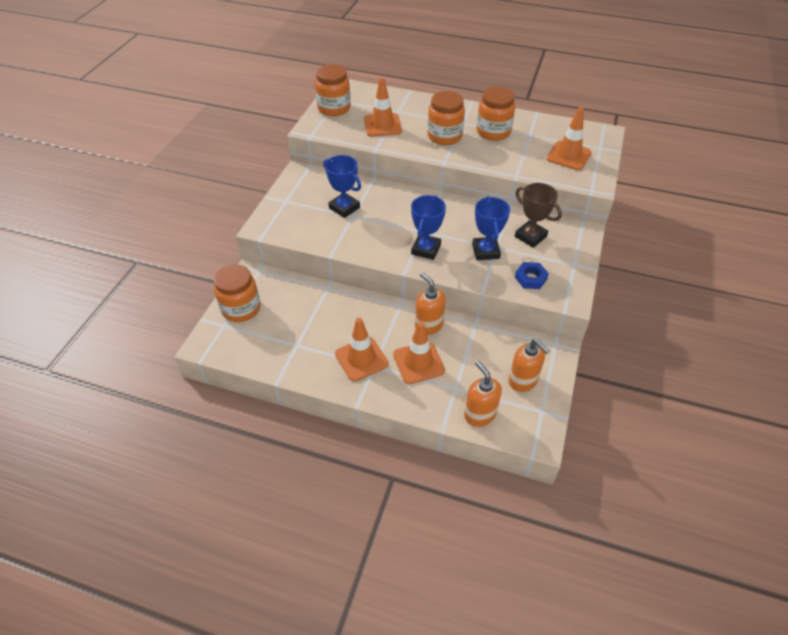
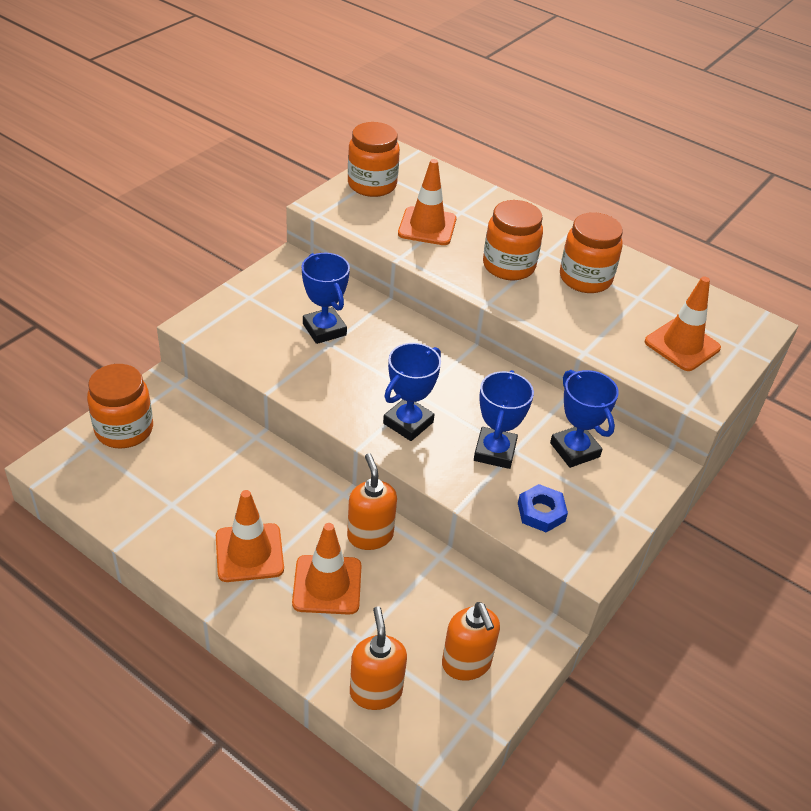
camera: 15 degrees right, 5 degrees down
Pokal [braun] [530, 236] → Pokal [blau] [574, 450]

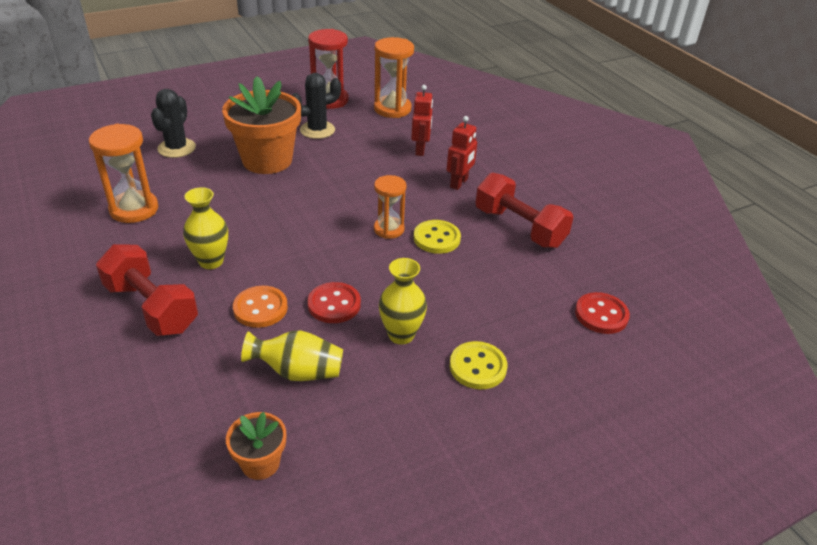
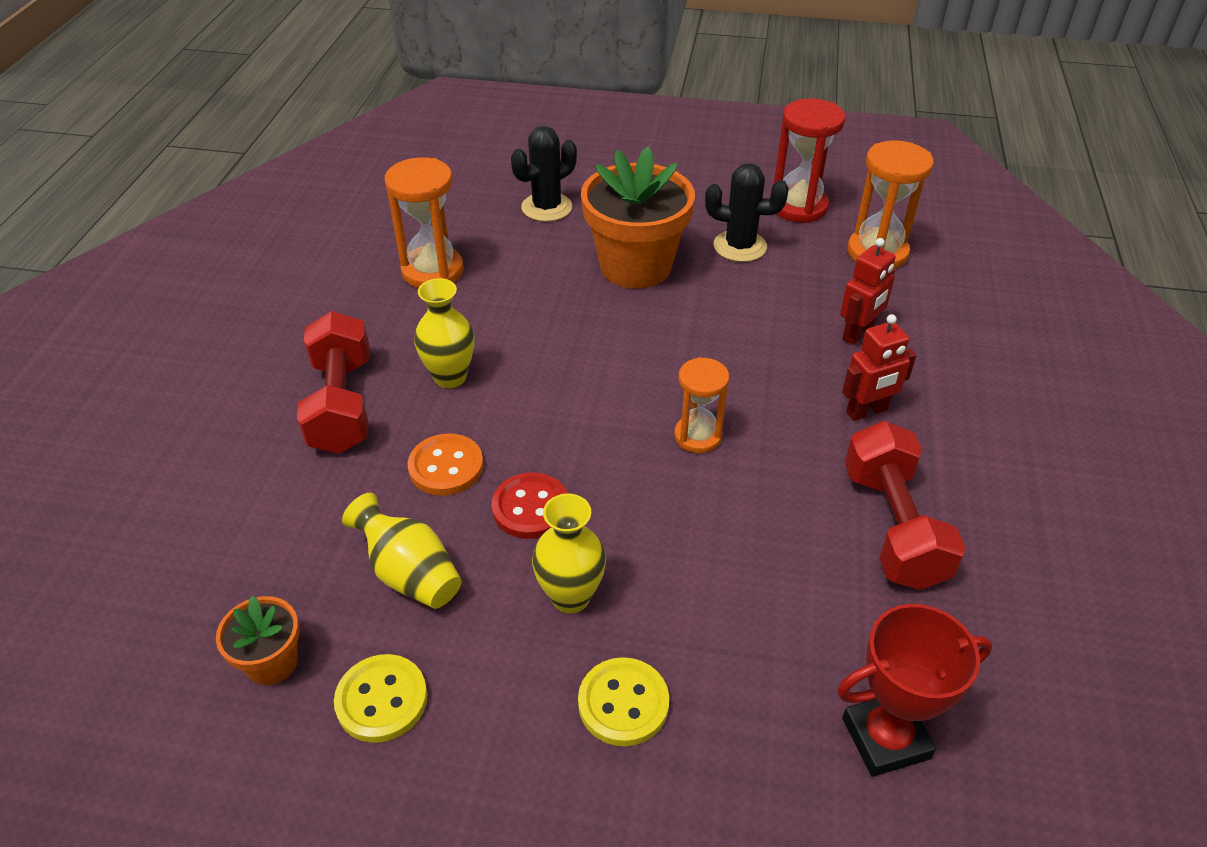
camera: 40 degrees right, 5 degrees up
Knopf [gelb] [436, 238] → Knopf [gelb] [382, 700], moved
Knopf [rot] [601, 315] → Pokal [rot] [885, 738]

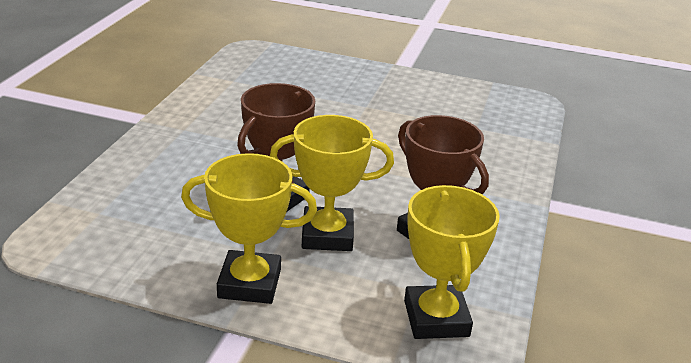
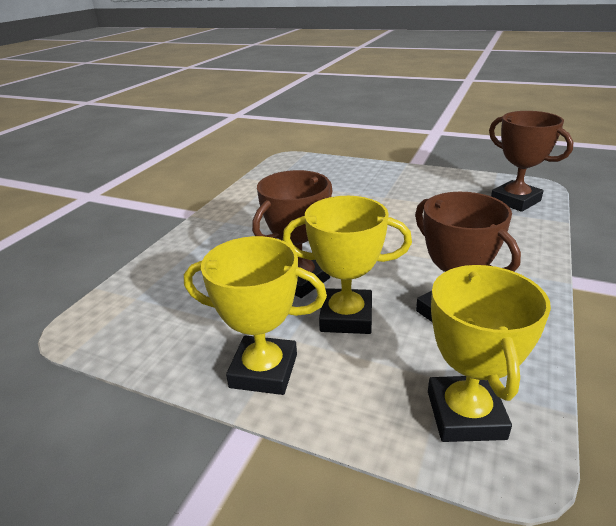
camera: 10 degrees right, 0 degrees up
- → Pokal [braun] [515, 201]

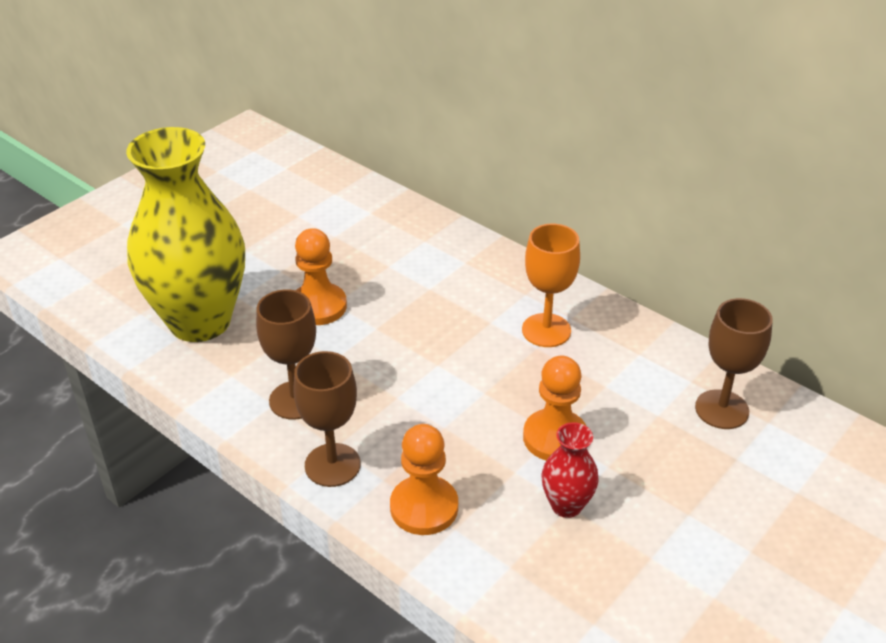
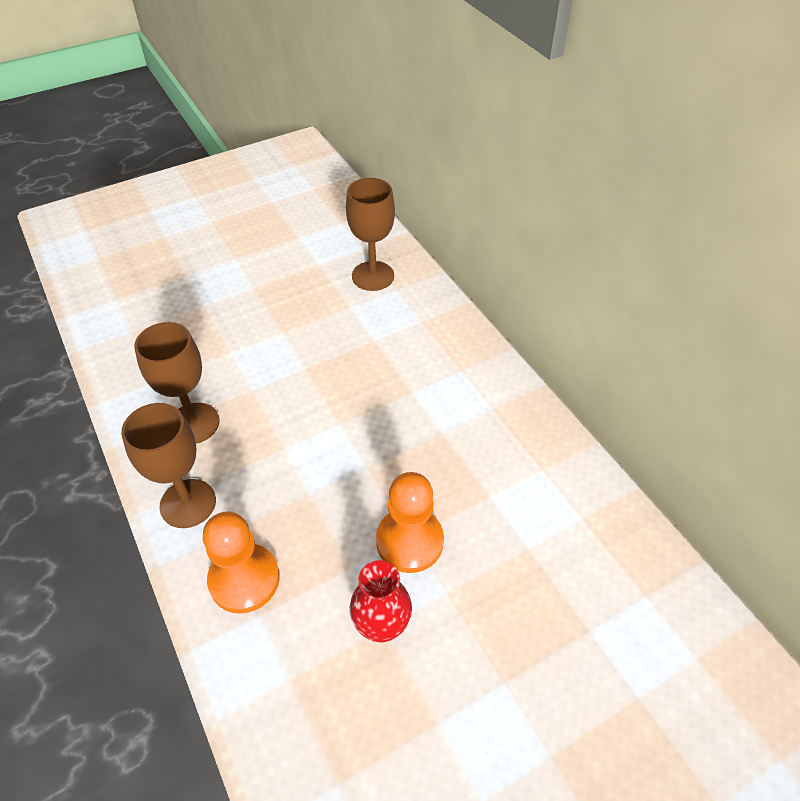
camera: 20 degrees right, 10 degrees up
Vase [gelb] [200, 321] → -
Bauer [orange] [318, 306] → -
Kelch [orange] [546, 330] → -
Kelch [braun] [721, 409] → Kelch [braun] [373, 276], moved

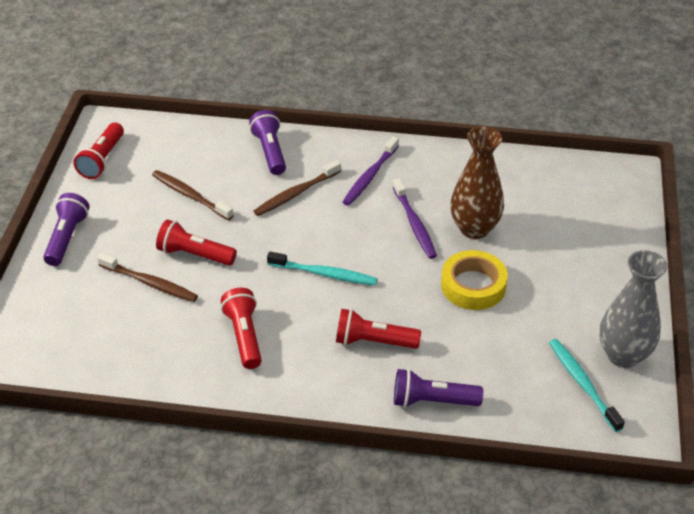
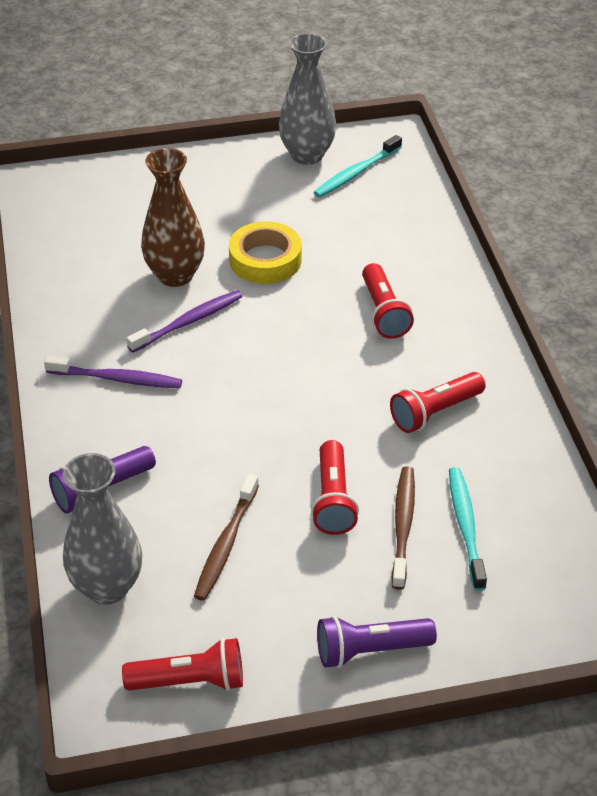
camera: 110 degrees left, 0 degrees up
Zahnbürste [braun] [296, 193] → -
Taschenlampe [lila] [432, 401] → -
- → Vase [grau] [107, 587]
Zahnbürste [türkis] [324, 274] → Zahnbürste [türkis] [466, 527], moved

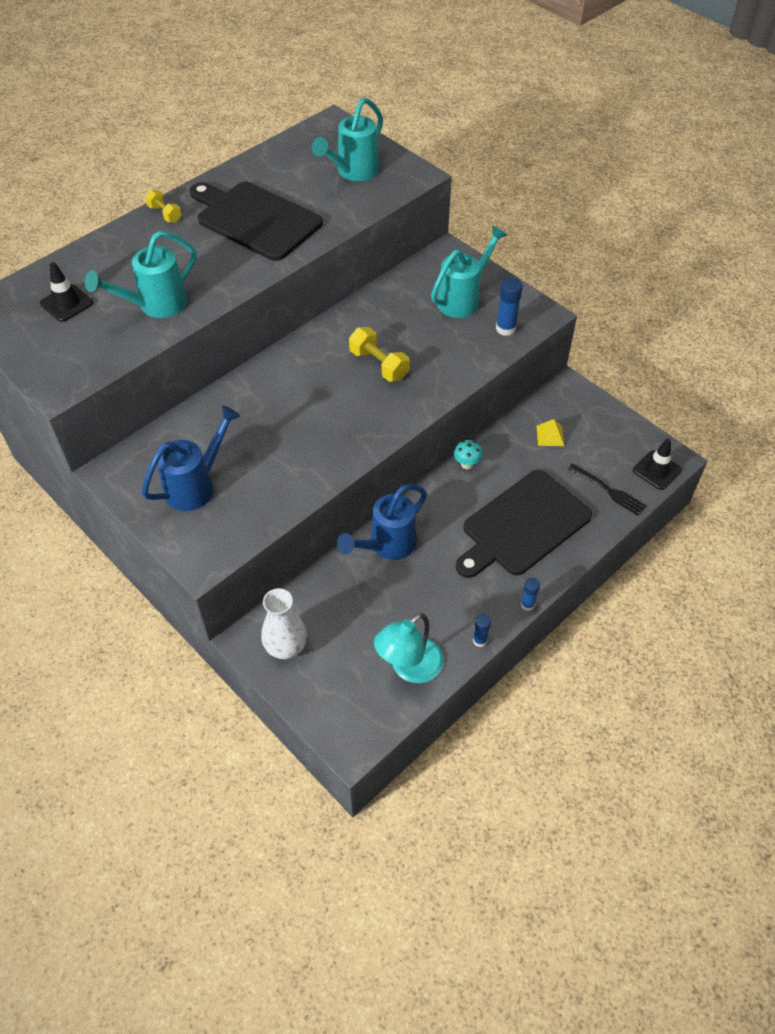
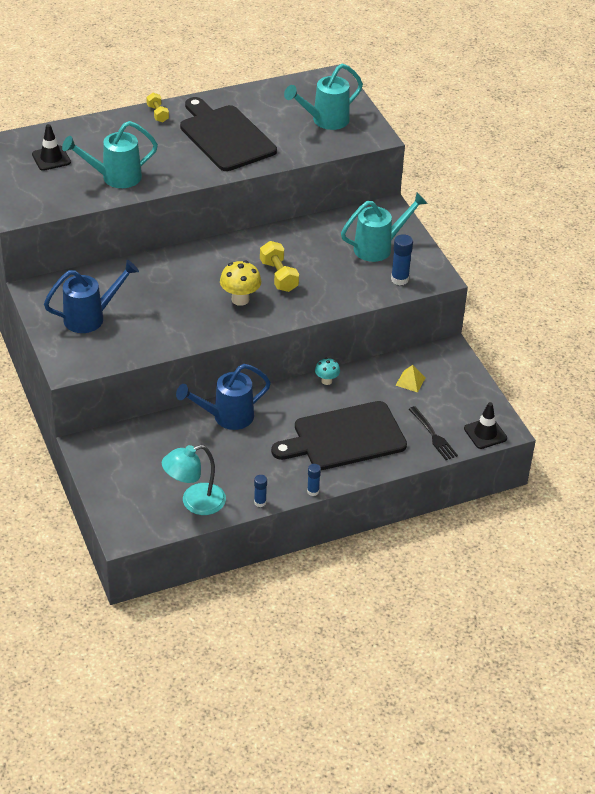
camera: 20 degrees right, 10 degrees down
Vase [weiß] [286, 647] → -
- → Pilz [gelb] [240, 299]

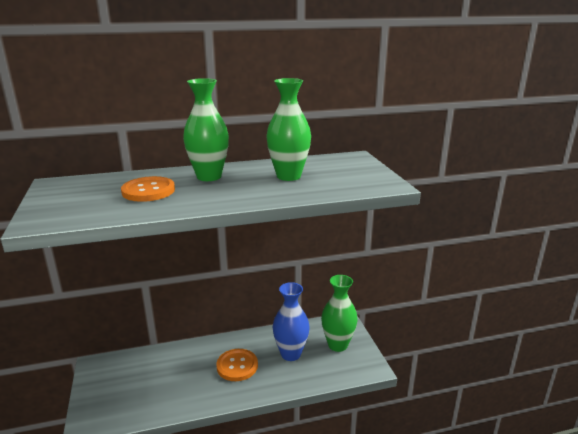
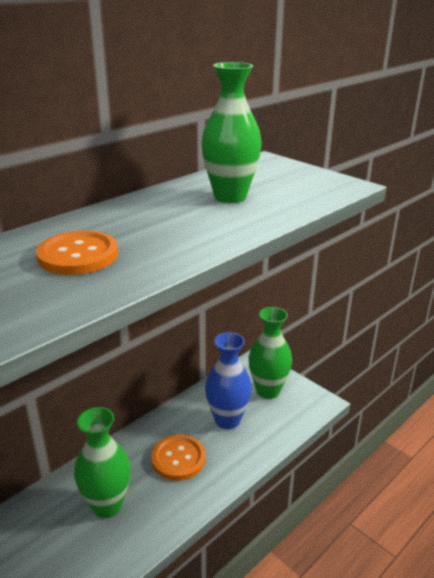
camera: 30 degrees left, 5 degrees up
Vase [grün] [209, 177] → Vase [grün] [107, 505], moved

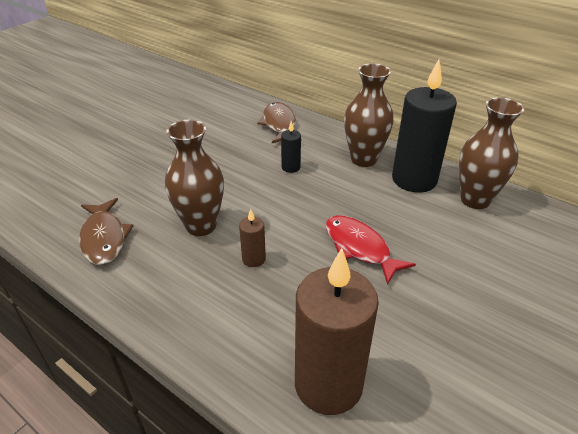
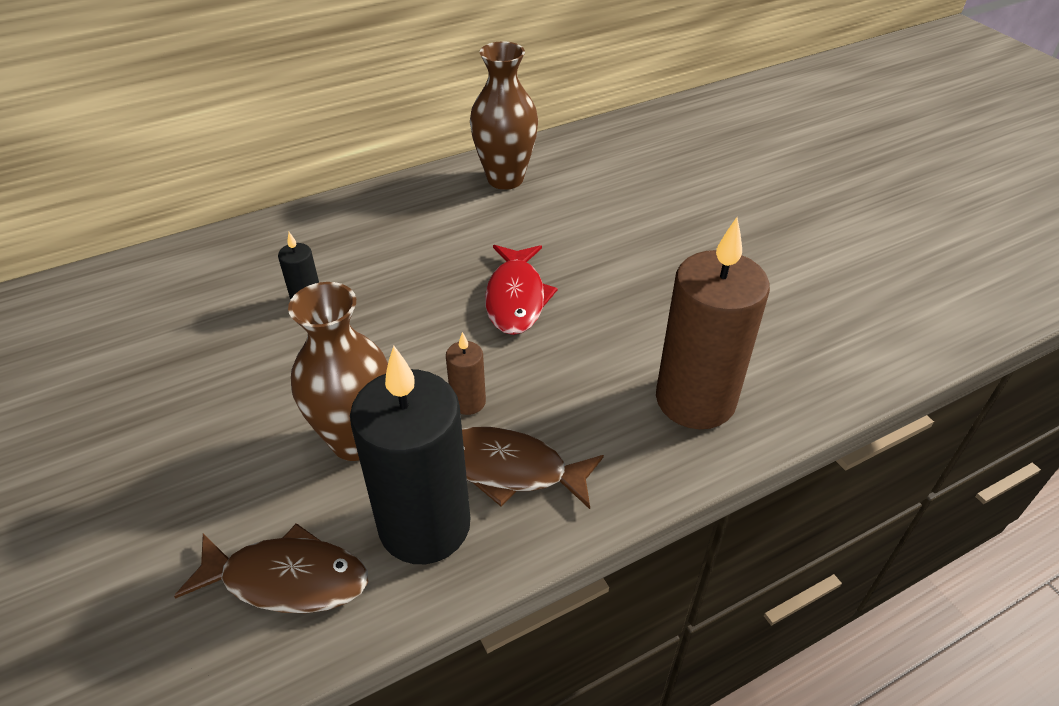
camera: 65 degrees left, 5 degrees up
Vase [braun] [363, 159] → -
Fisch [braun] [279, 124] → Fisch [braun] [510, 469], moved
Kerze [schwarz] [414, 179] → Kerze [schwarz] [424, 525], moved
Fisch [rot] [359, 248] → Fisch [rot] [516, 298], 75 degrees counterclockwise

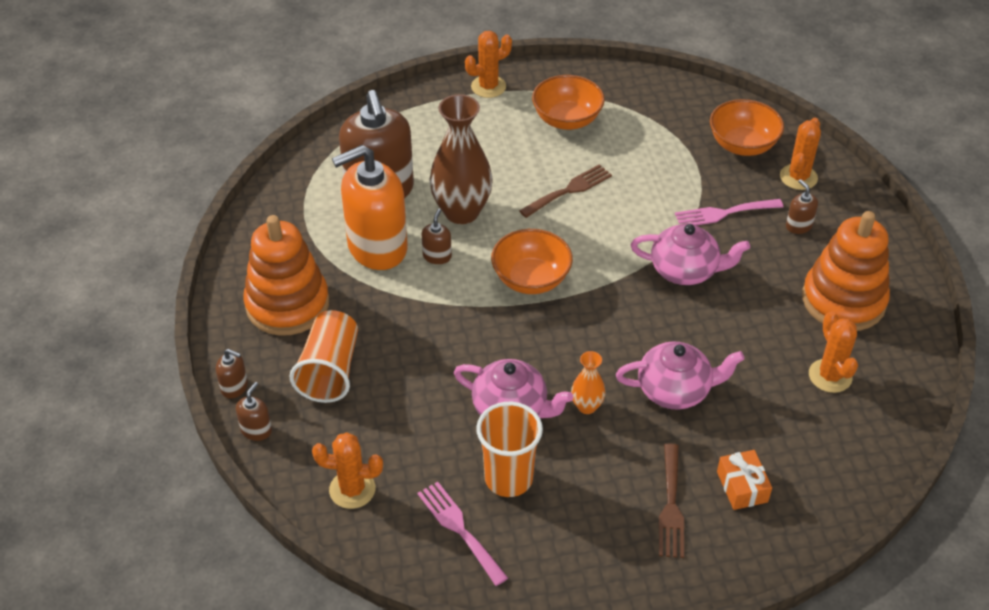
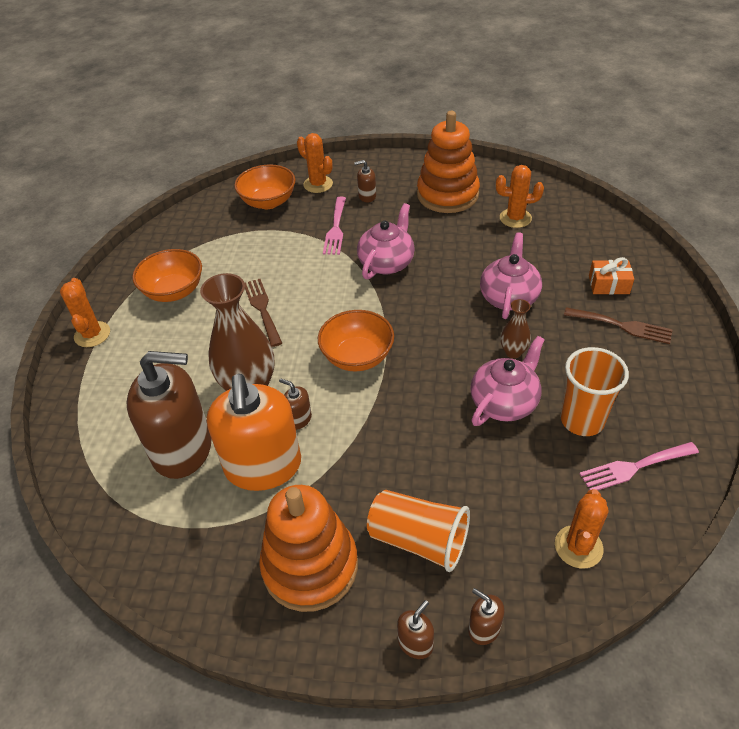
camera: 70 degrees left, 0 degrees up
Vase [orange] [587, 406] → Vase [braun] [513, 352]

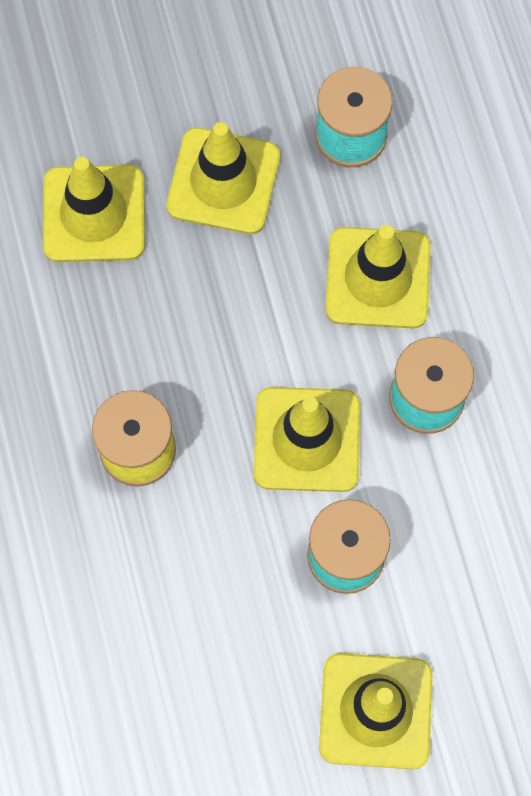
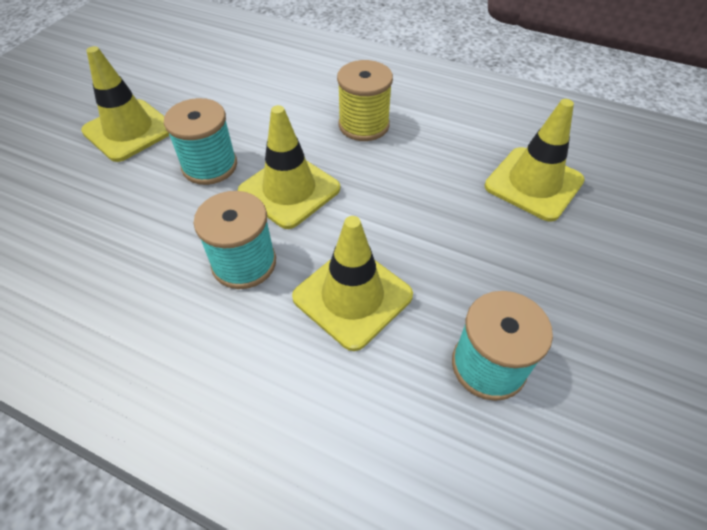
camera: 130 degrees right, 20 degrees down
Leitkegel [gelb] [223, 181] → -

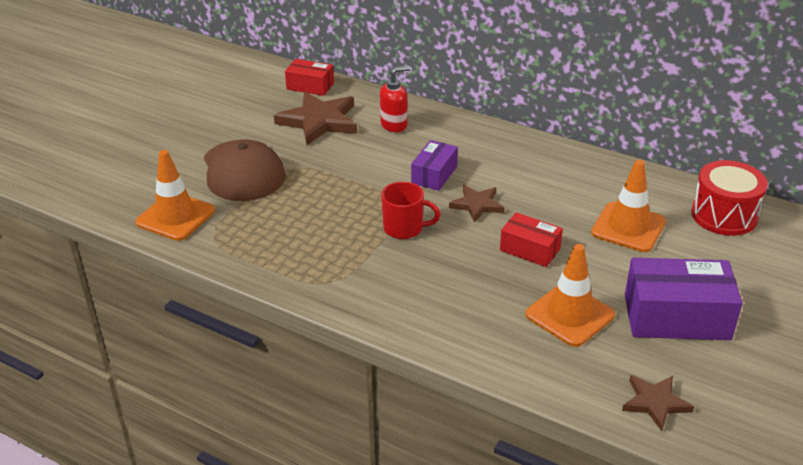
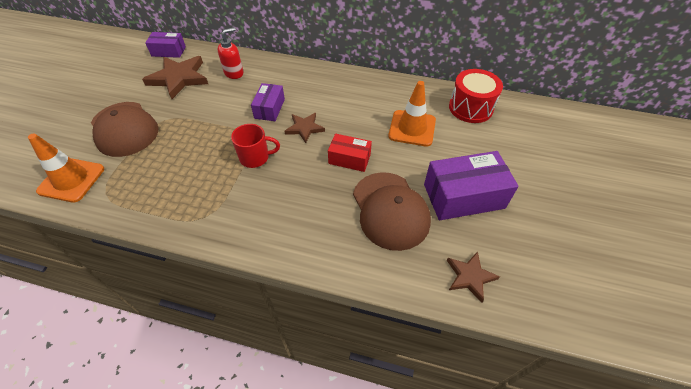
camera: 15 degrees left, 15 degrees up
Leitkegel [orange] [569, 315] → Kappe [braun] [390, 210]
Schachtel [rot] [310, 86] → Schachtel [lila] [168, 51]

